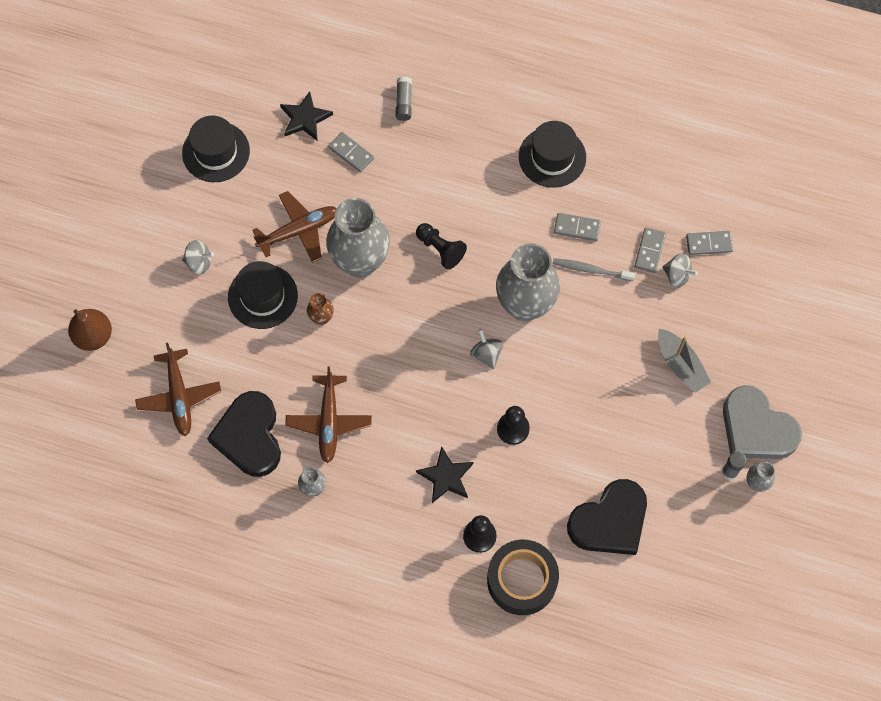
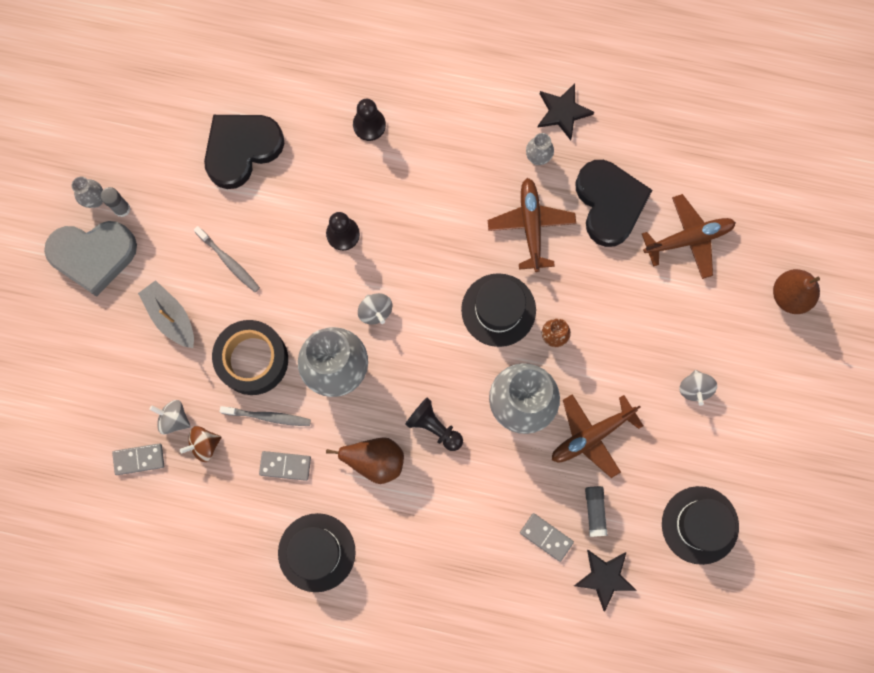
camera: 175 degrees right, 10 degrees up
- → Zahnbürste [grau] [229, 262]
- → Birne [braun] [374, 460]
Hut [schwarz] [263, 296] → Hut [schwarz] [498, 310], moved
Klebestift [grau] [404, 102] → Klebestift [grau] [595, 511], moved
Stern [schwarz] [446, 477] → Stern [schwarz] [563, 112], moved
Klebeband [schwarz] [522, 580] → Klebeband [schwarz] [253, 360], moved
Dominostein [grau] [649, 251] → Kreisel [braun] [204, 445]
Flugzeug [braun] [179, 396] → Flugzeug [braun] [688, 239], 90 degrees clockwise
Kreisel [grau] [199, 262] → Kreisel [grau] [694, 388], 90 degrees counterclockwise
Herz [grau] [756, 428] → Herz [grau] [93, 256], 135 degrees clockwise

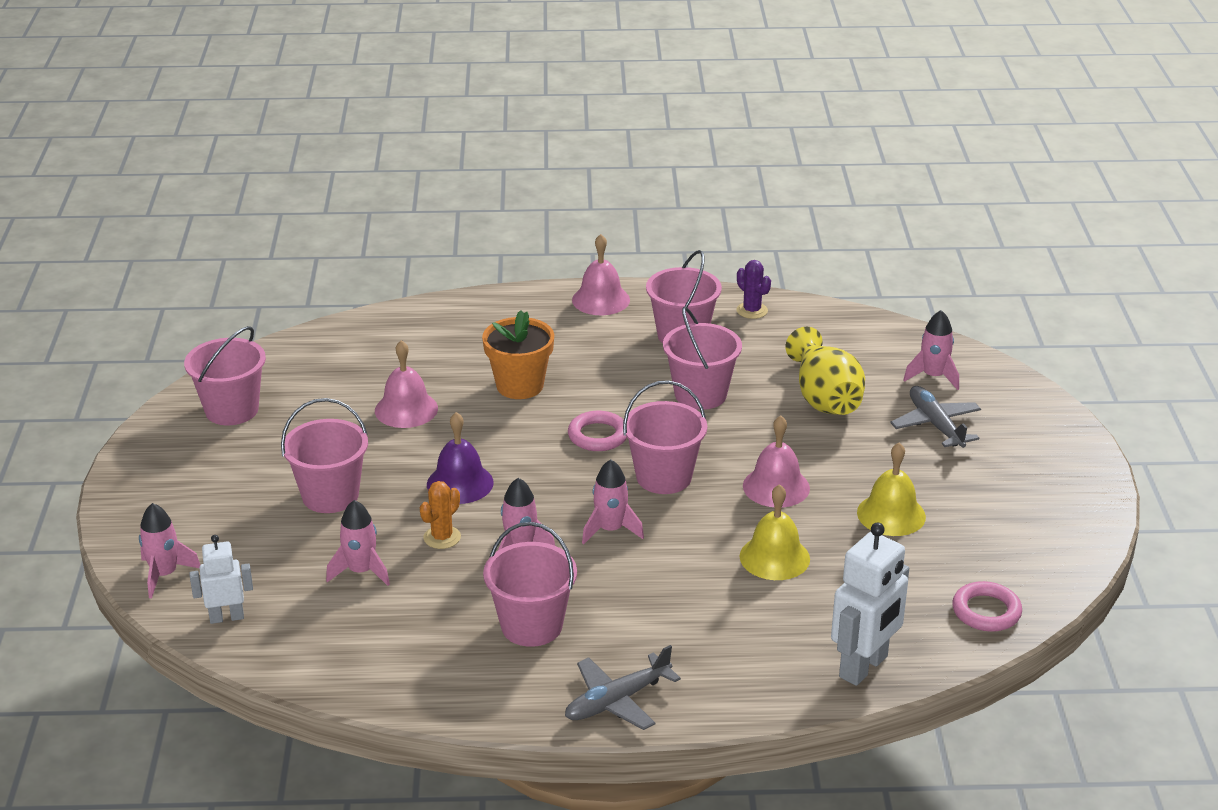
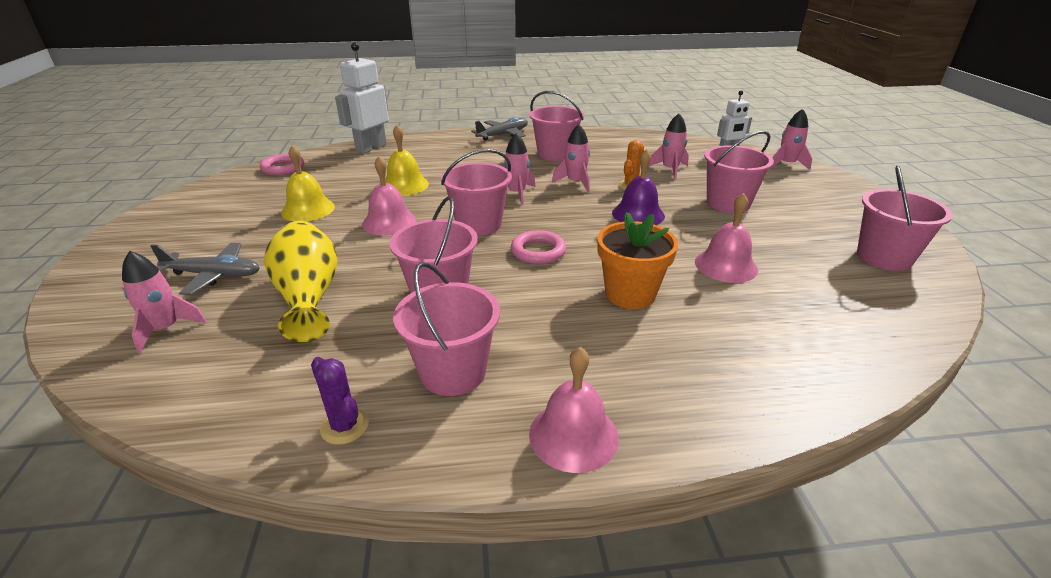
camera: 175 degrees right, 0 degrees up
Flugzeug [grau] [936, 425] → Flugzeug [grau] [213, 275], 60 degrees counterclockwise

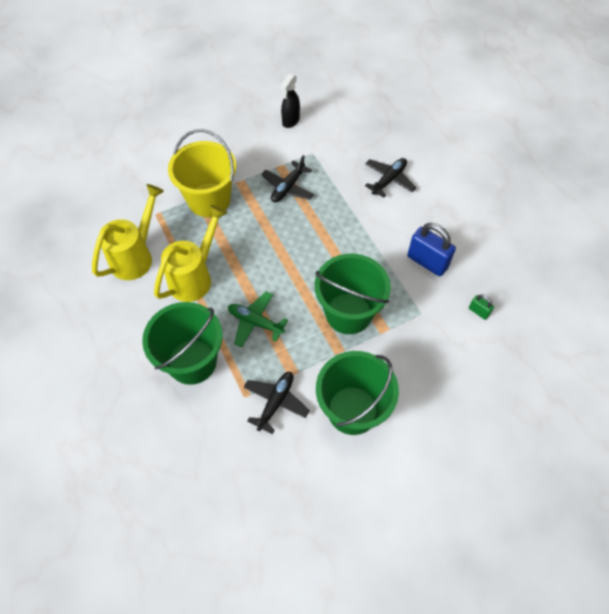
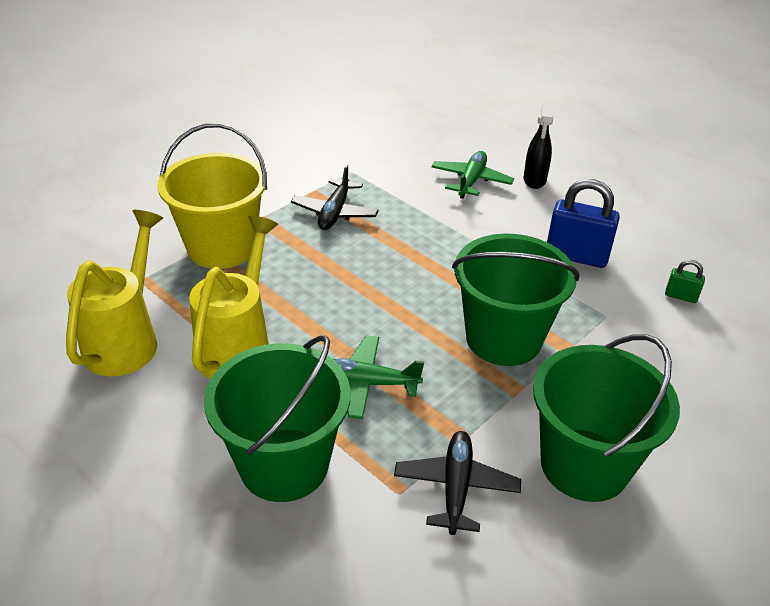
camera: 20 degrees left, 20 degrees down
Sprühflasche [schwarz] [290, 121] → Sprühflasche [schwarz] [534, 180], moved
Flugzeug [schwarz] [389, 180] → Flugzeug [grün] [471, 181]

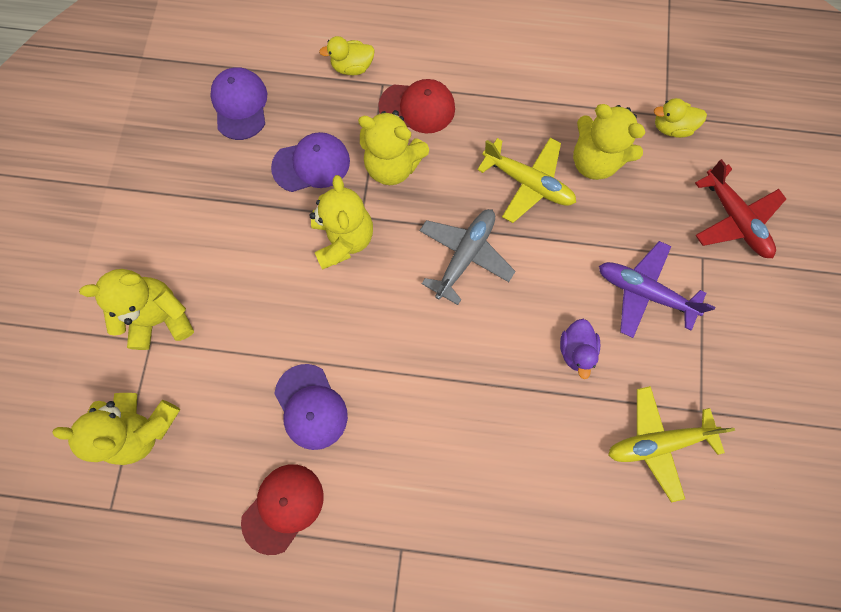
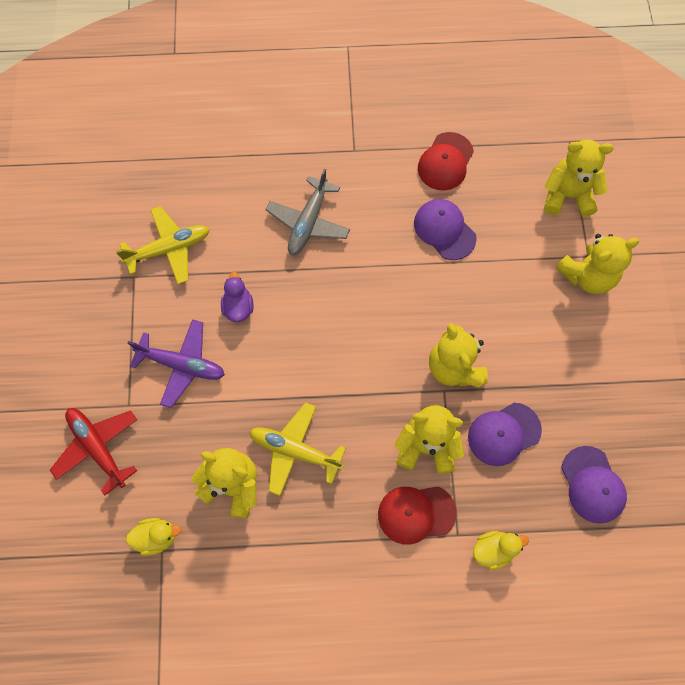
camera: 170 degrees right, 5 degrees down
Flugzeug [grau] [465, 255] → Flugzeug [grau] [308, 222], moved

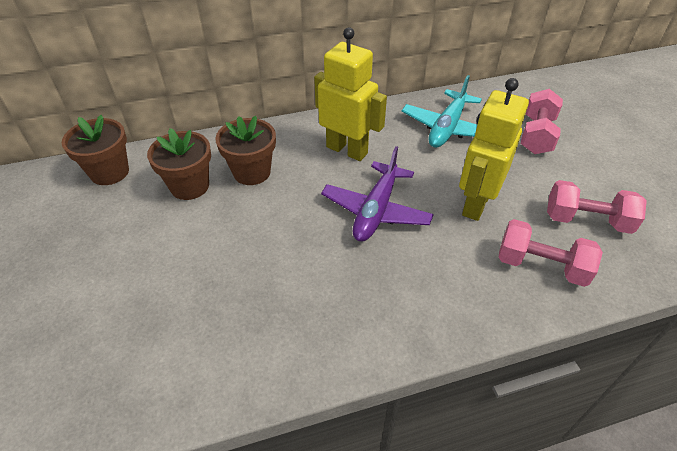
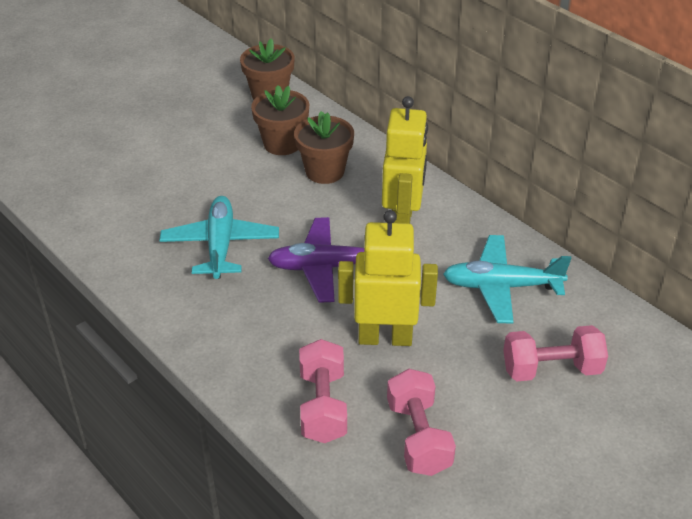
camera: 65 degrees right, 5 degrees down
- → Flugzeug [türkis] [220, 245]

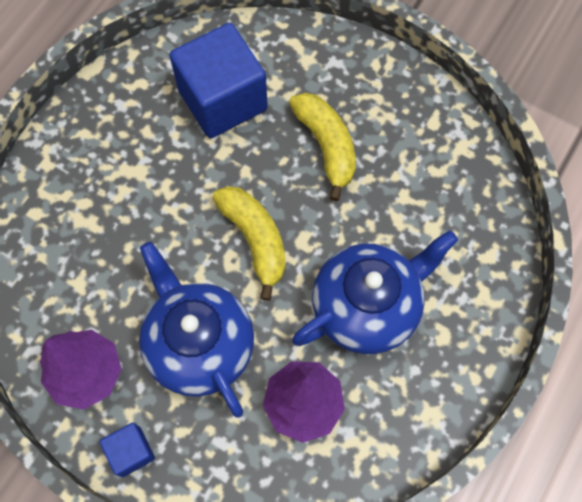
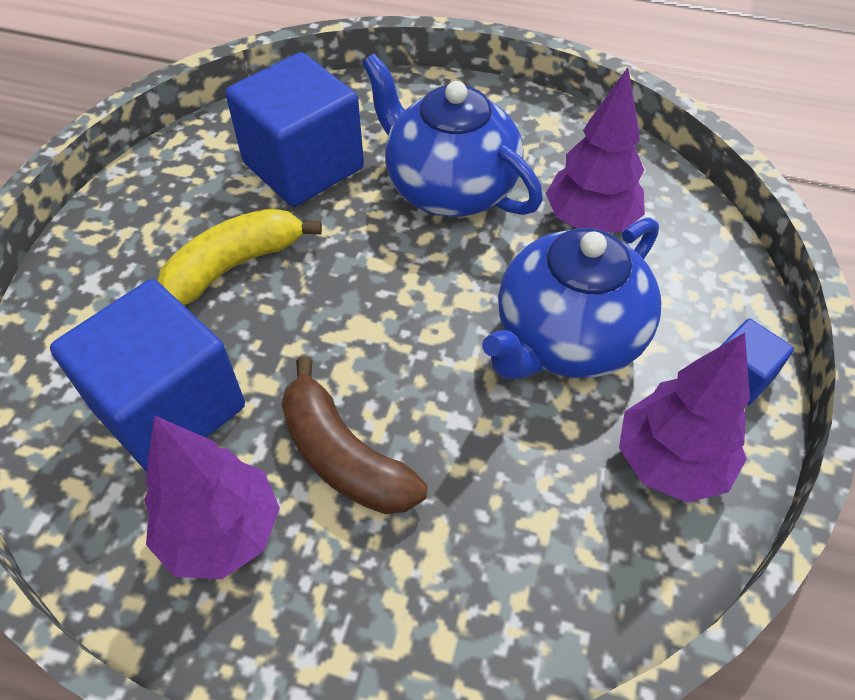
camera: 105 degrees left, 15 degrees down
Banane [gelb] [255, 240] → -
- → Baum [lila] [222, 532]
- → Kubus [blau] [303, 166]
- → Banane [braun] [344, 456]

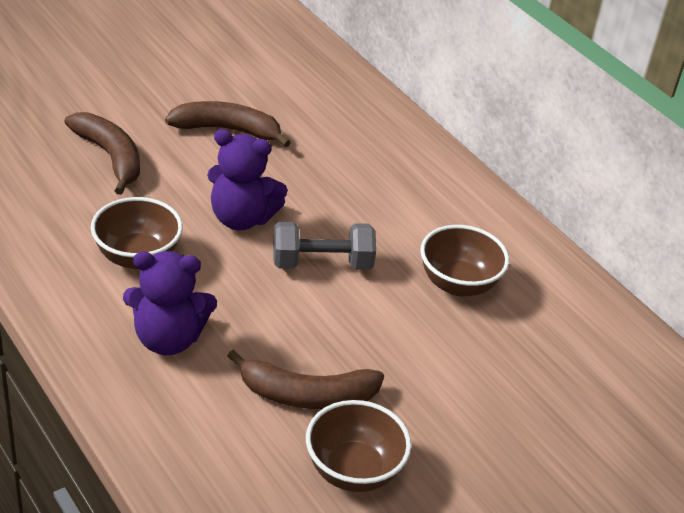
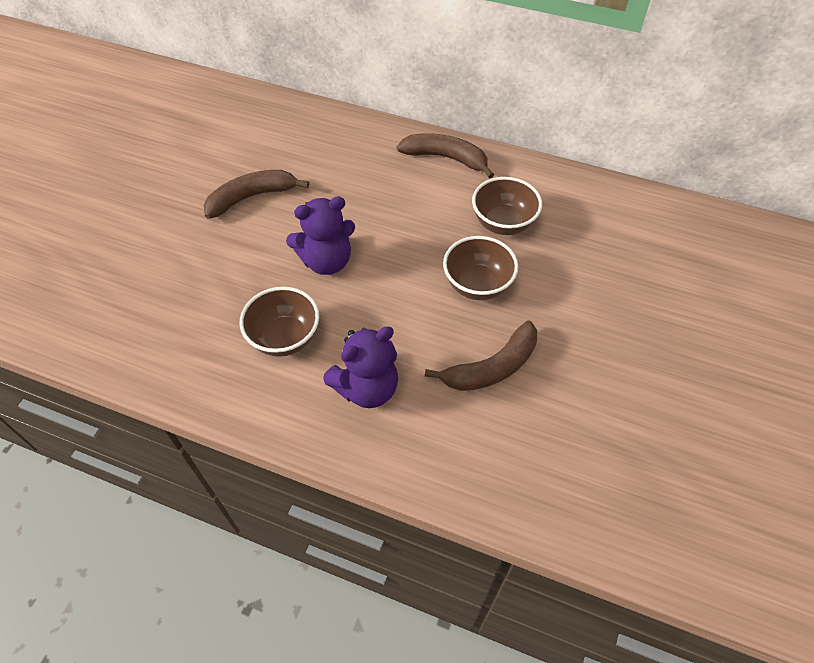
camera: 30 degrees left, 15 degrees up
Hantel [grau] [322, 263] → -
Banane [braun] [110, 157] → Banane [braun] [446, 158], moved
Schüssel [braun] [353, 471] → Schüssel [braun] [477, 285], moved

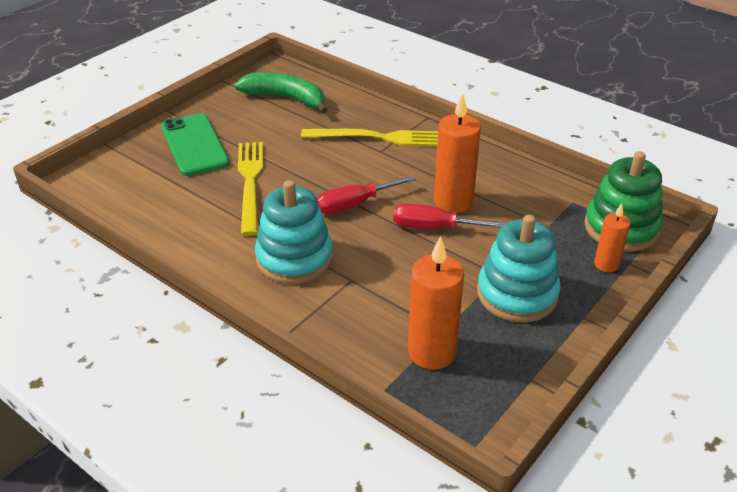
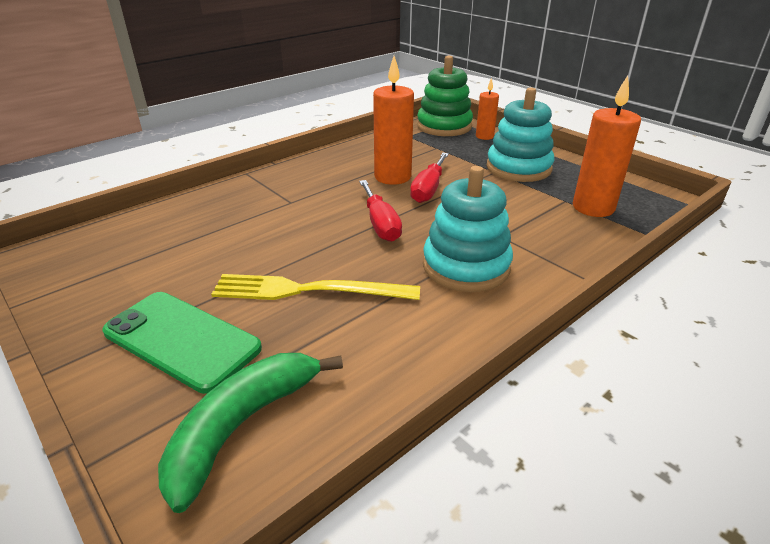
camera: 80 degrees left, 5 degrees down
Gabel [gelb] [378, 137] → -
Banane [grün] [286, 98] → Banane [grün] [242, 426], moved
Handy [grün] [194, 145] → Handy [grün] [181, 340], 45 degrees clockwise

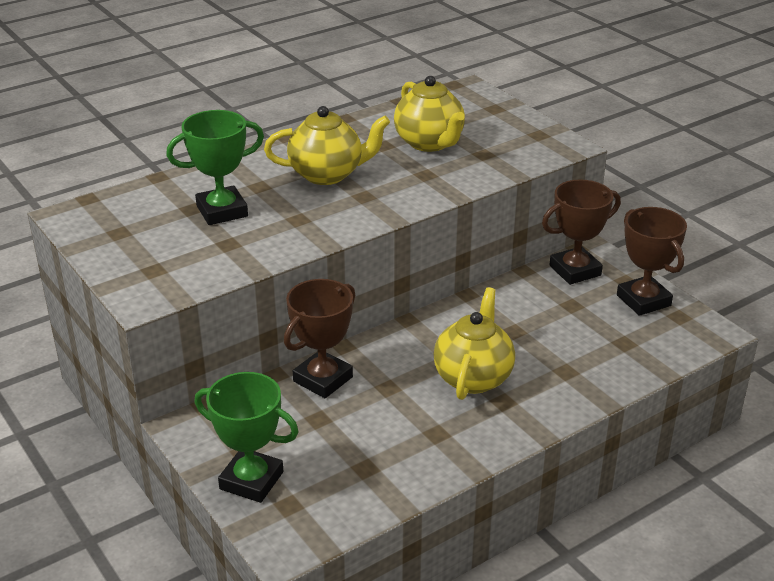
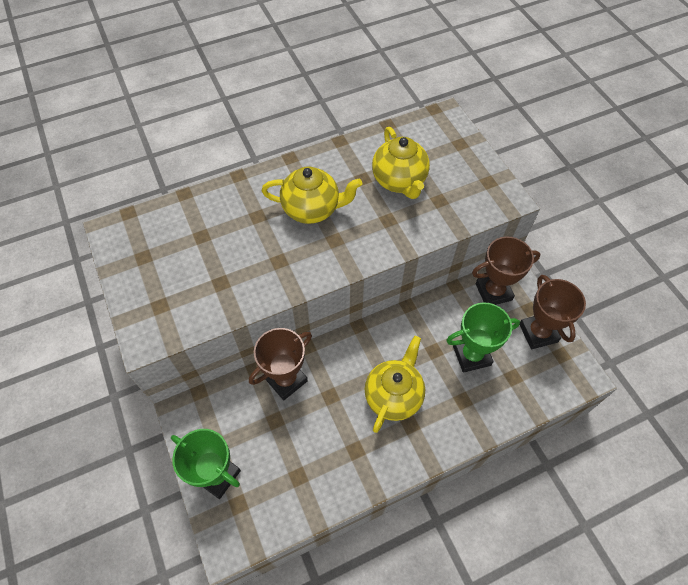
camera: 10 degrees right, 25 degrees up
Pokal [grün] [222, 211] → Pokal [grün] [471, 355], moved

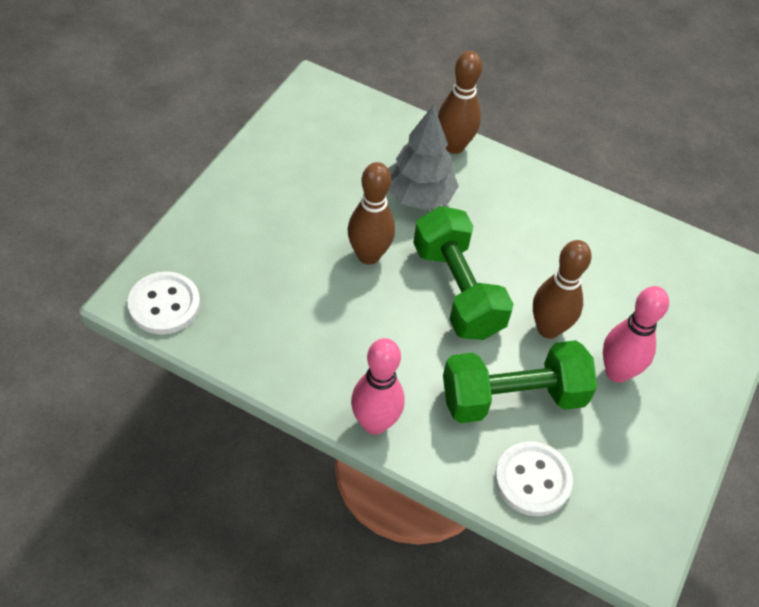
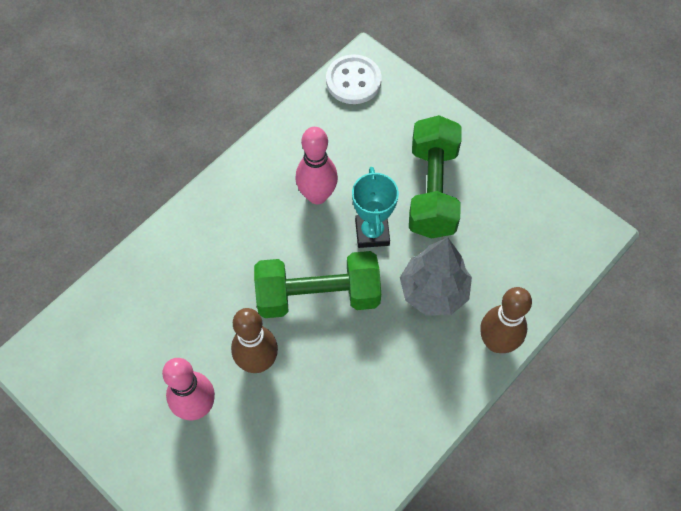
camera: 110 degrees right, 10 degrees up
Knopf [weiß] [532, 480] → -
Bowlingkegel [rosa] [374, 423] → Bowlingkegel [rosa] [317, 195], moved
Hantel [grün] [513, 398] → Hantel [grün] [432, 190], moved
Bowlingkegel [braun] [368, 255] → Pokal [türkis] [372, 233]

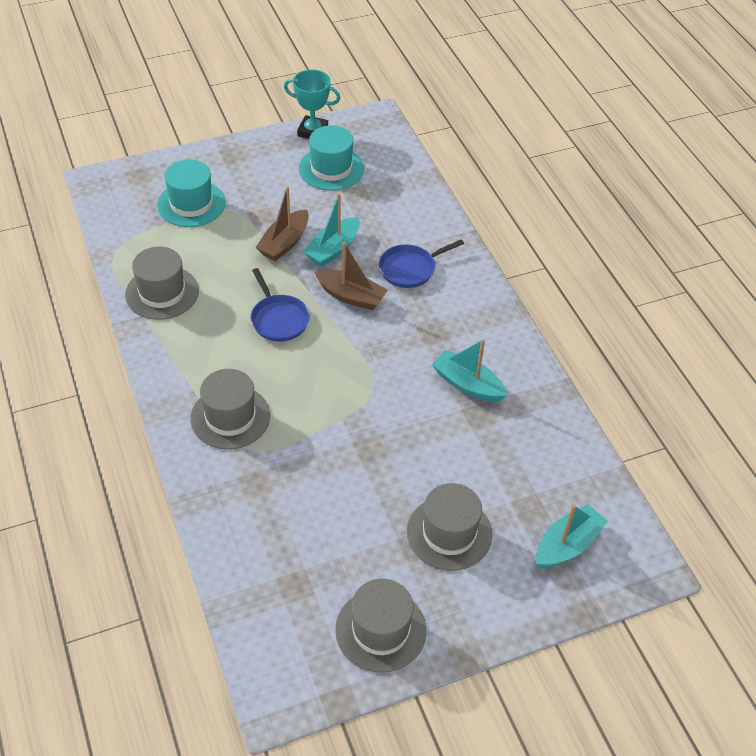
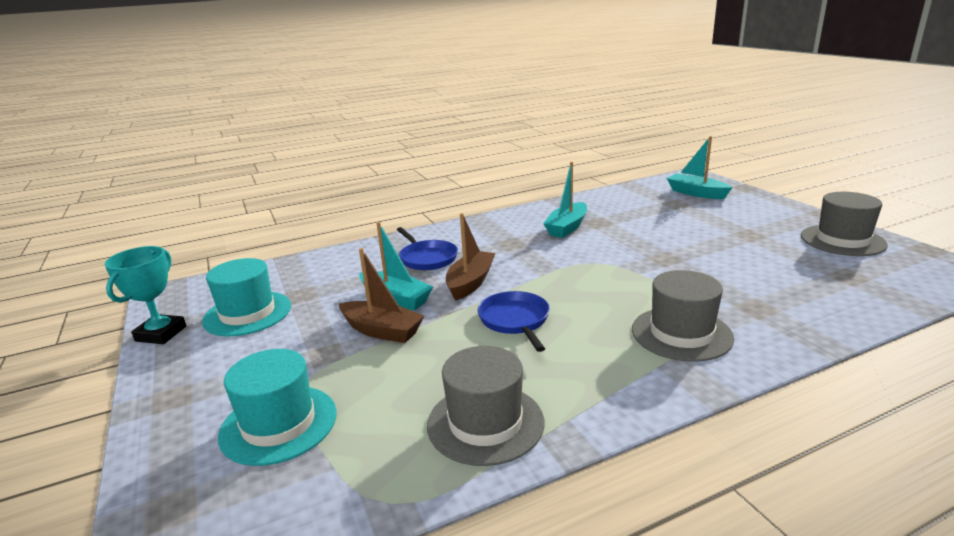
camera: 90 degrees left, 25 degrees down
Hut [grau] [449, 533] → -
Pfanne [blau] [278, 319] → Pfanne [blau] [515, 320], 75 degrees counterclockwise

